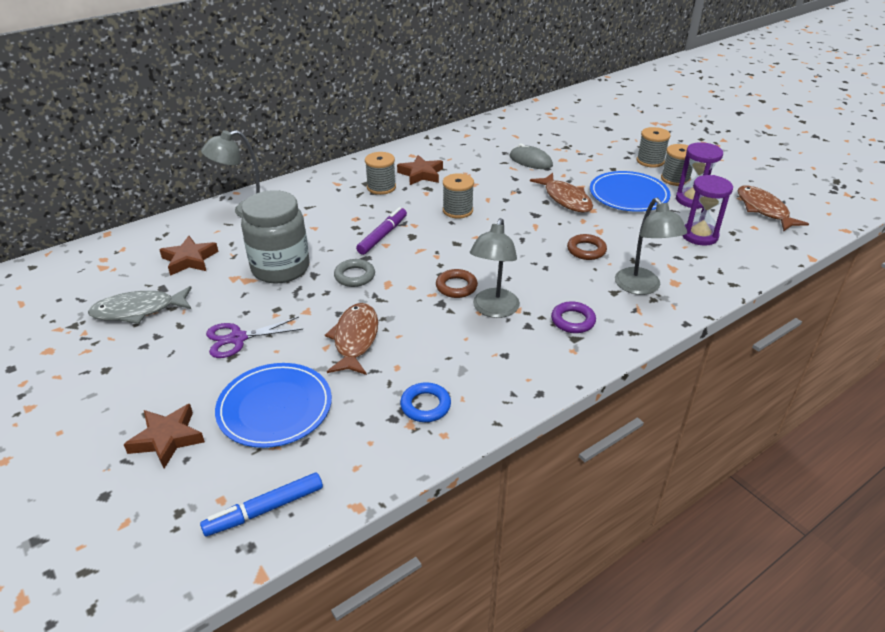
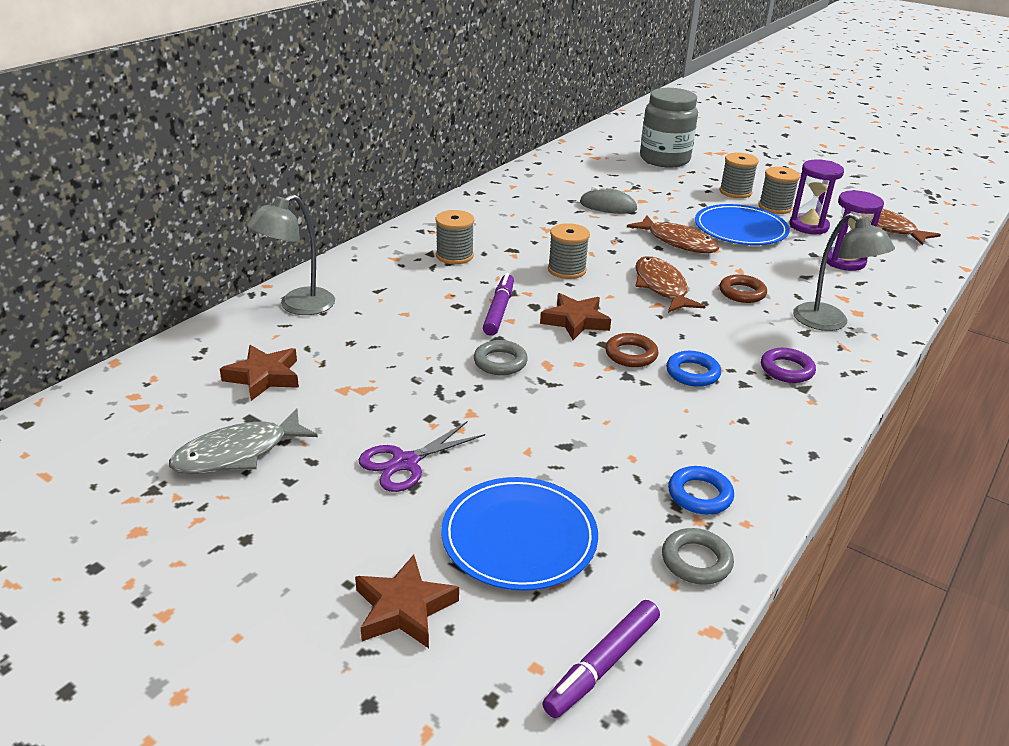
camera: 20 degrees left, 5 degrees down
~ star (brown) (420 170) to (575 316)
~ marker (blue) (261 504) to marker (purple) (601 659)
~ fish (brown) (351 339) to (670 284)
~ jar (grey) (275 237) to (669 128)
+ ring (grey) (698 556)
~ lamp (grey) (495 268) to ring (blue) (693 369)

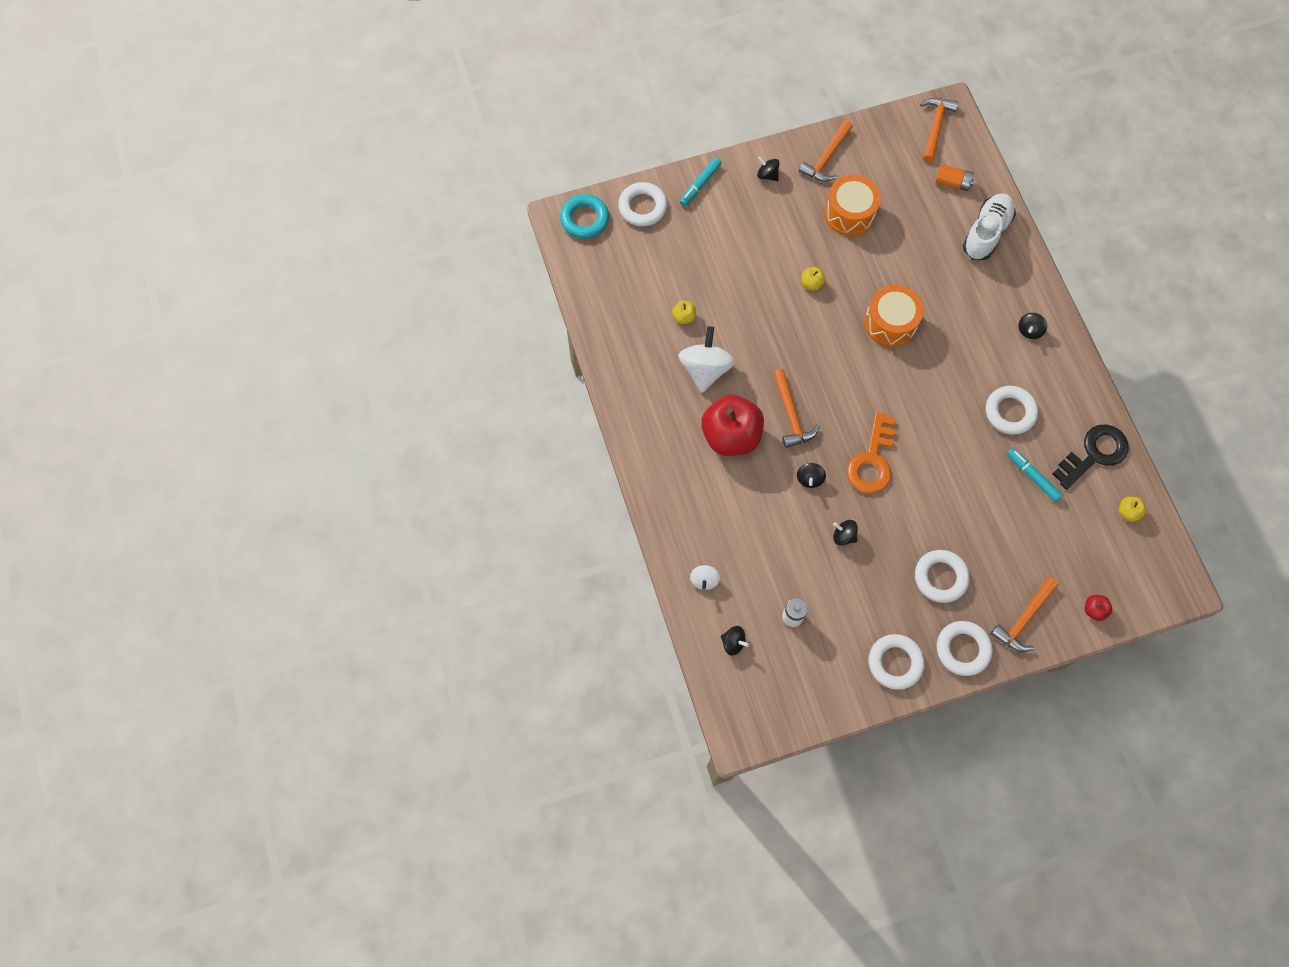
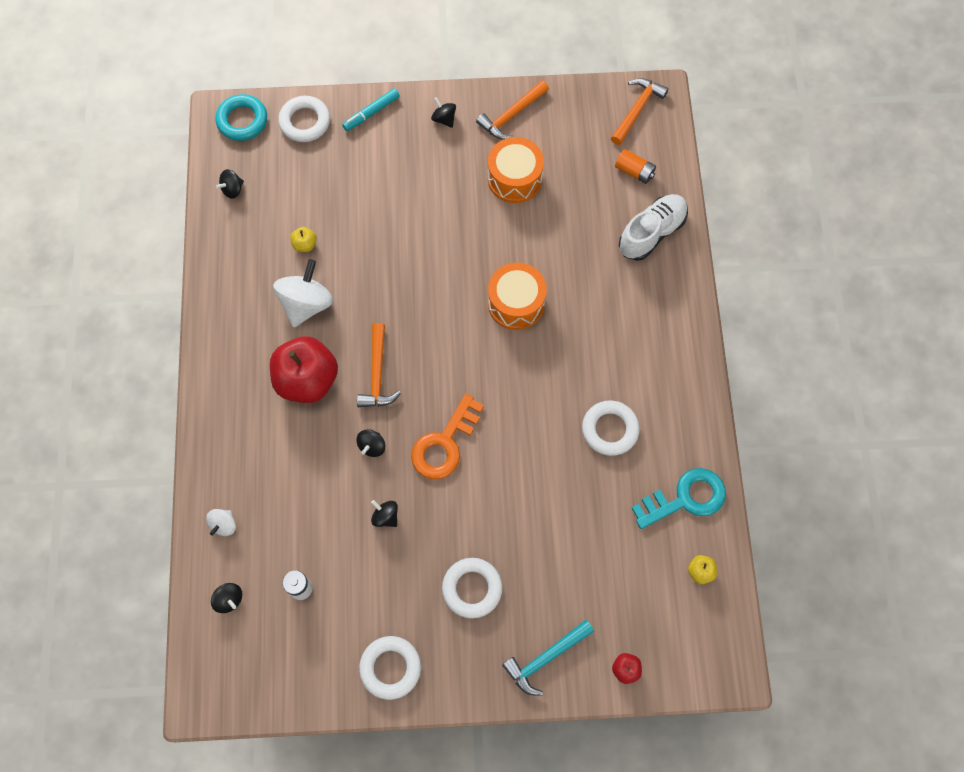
camera: 15 degrees right, 0 degrees up
~ spinning top (black) (1033 326) to (230 184)
~ hammer (orange) (1025 614) to hammer (turquoise) (548 657)
~ key (black) (1090 457) to key (turquoise) (679 498)
- apple (yellow) (813 279)
- ring (white) (965 648)
- marker (turquoise) (1035 475)

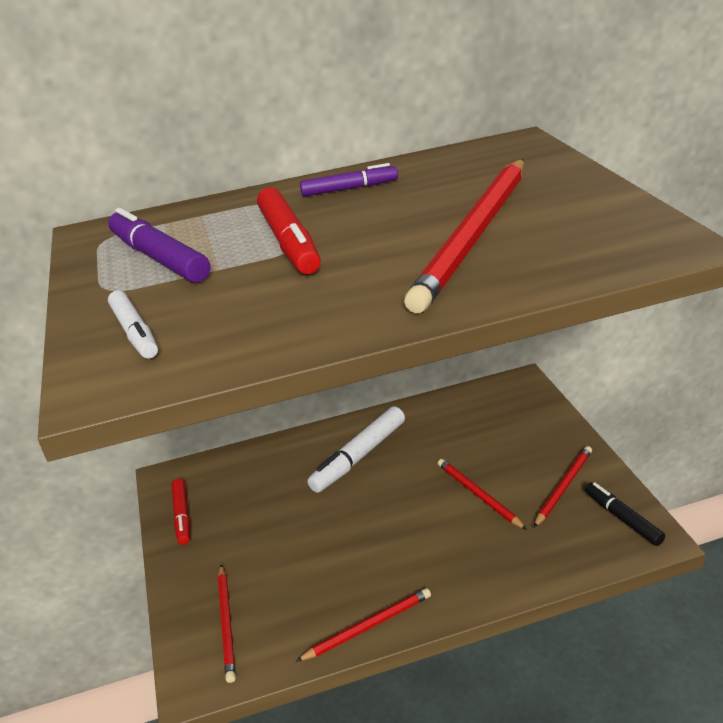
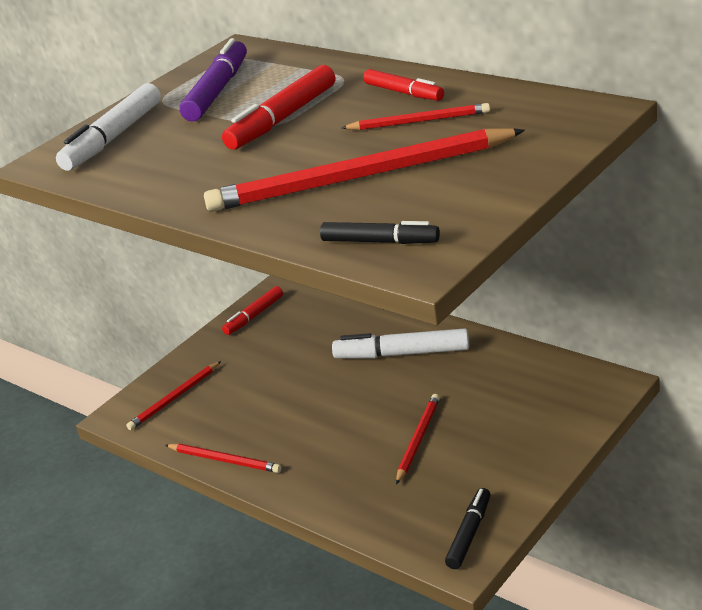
camera: 55 degrees right, 0 degrees up
~ marker (white) (133 324) = (108 127) x1.59
+ marker (black) (380 232)
~ pencil (red) (563 486) to (415 116)
~ marker (purple) (349 180) to marker (red) (403 85)

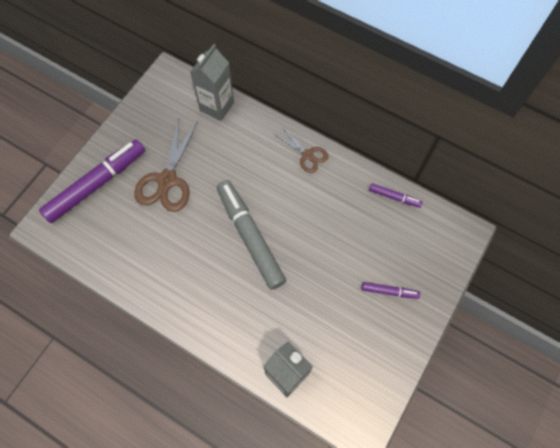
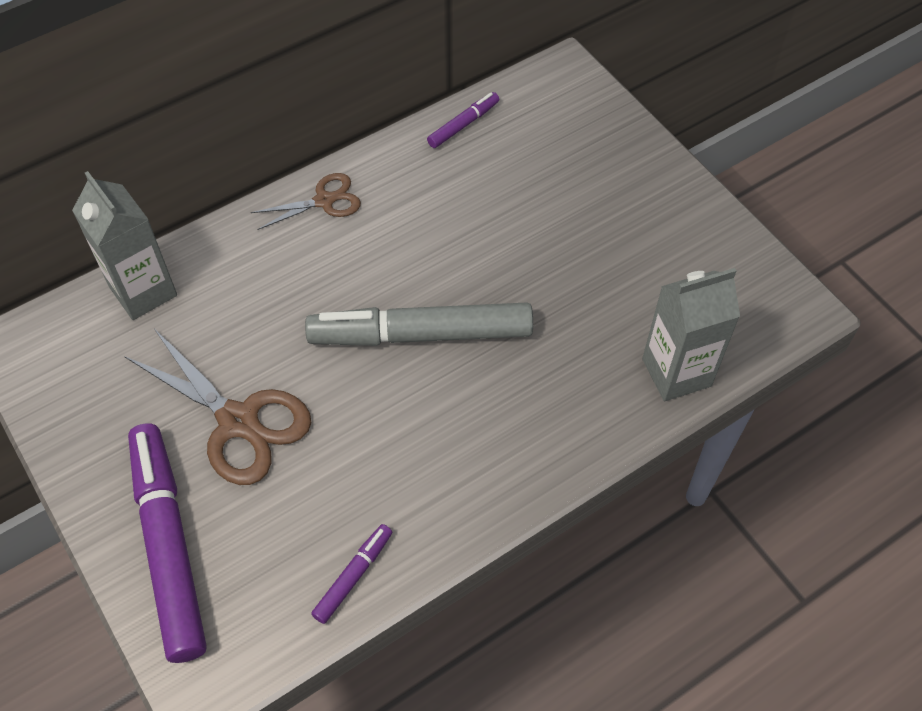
camera: 65 degrees left, 10 degrees down
~ marker (purple) (391 290) to (351 574)

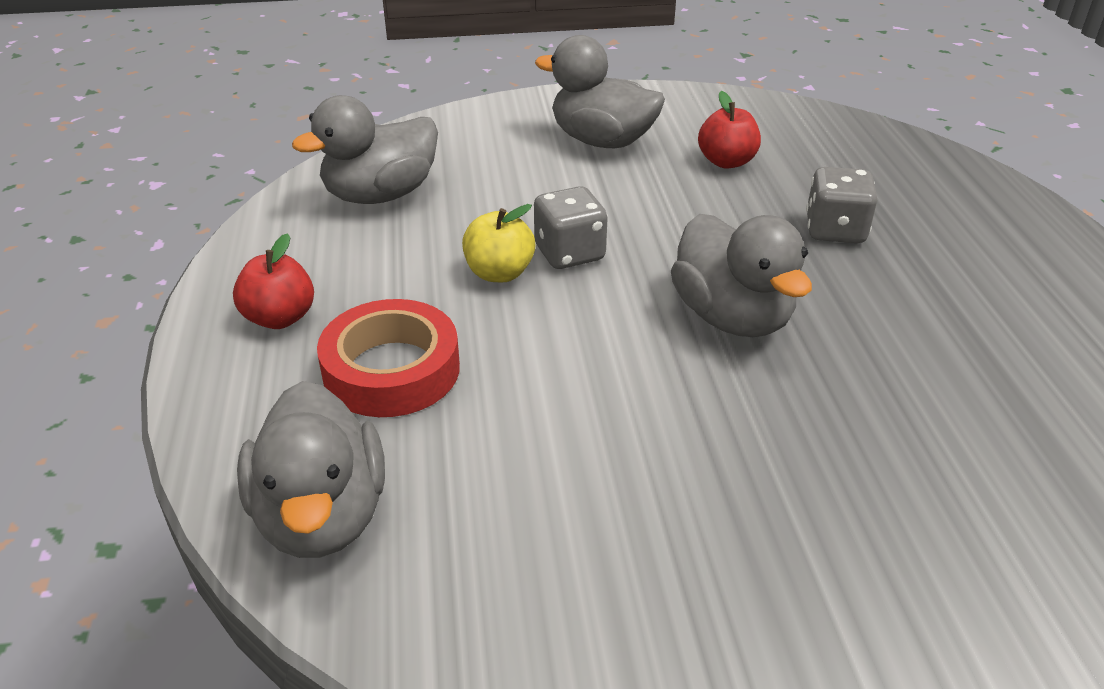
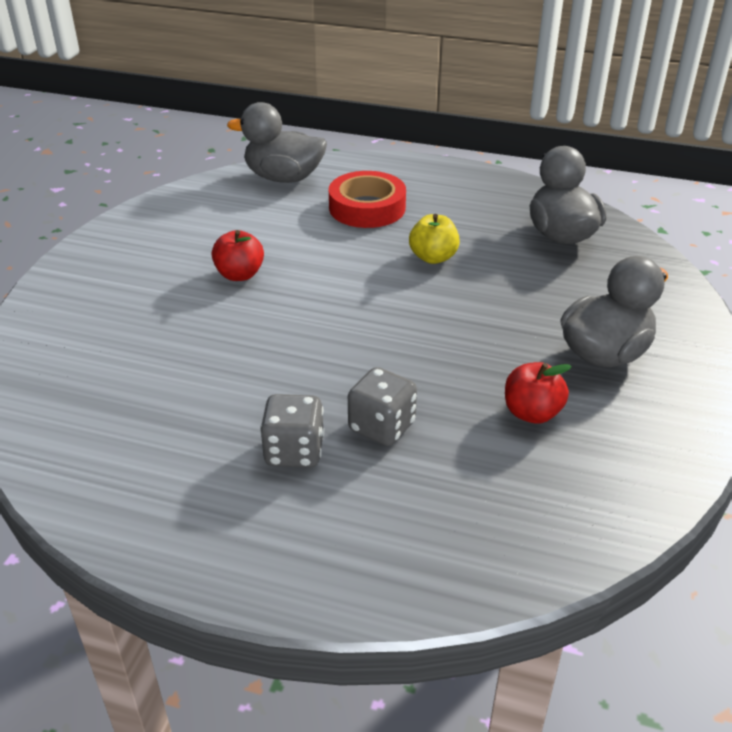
camera: 115 degrees right, 0 degrees up
~ apple (red) (273 281) to (238 255)
~ dice (grey) (571 227) to (292 431)
- duck (grey) (741 275)

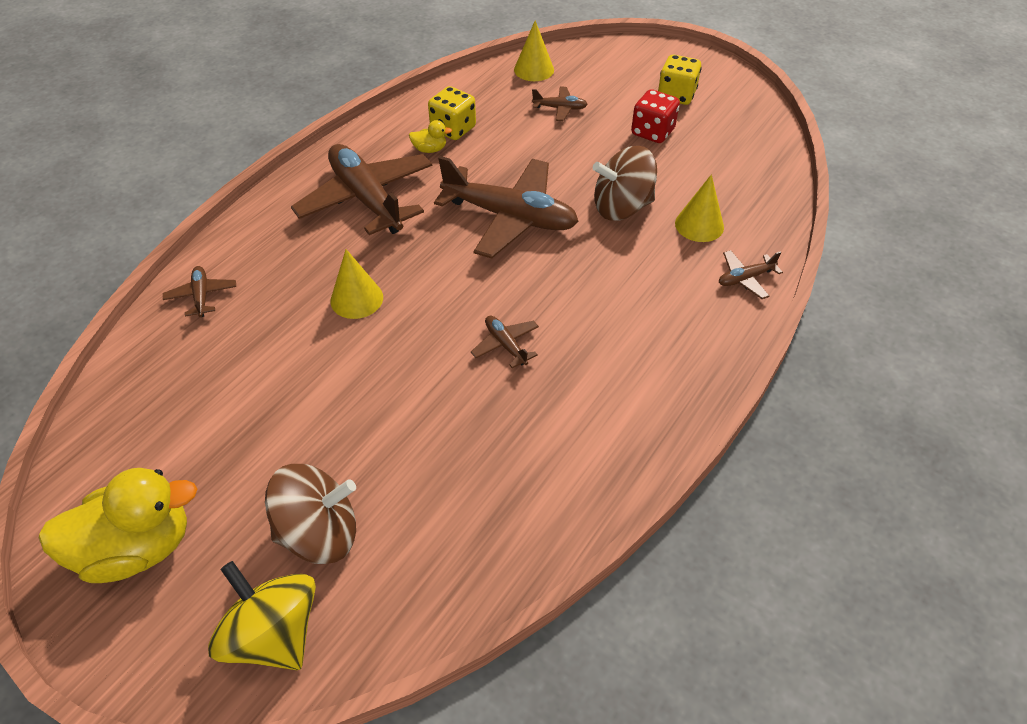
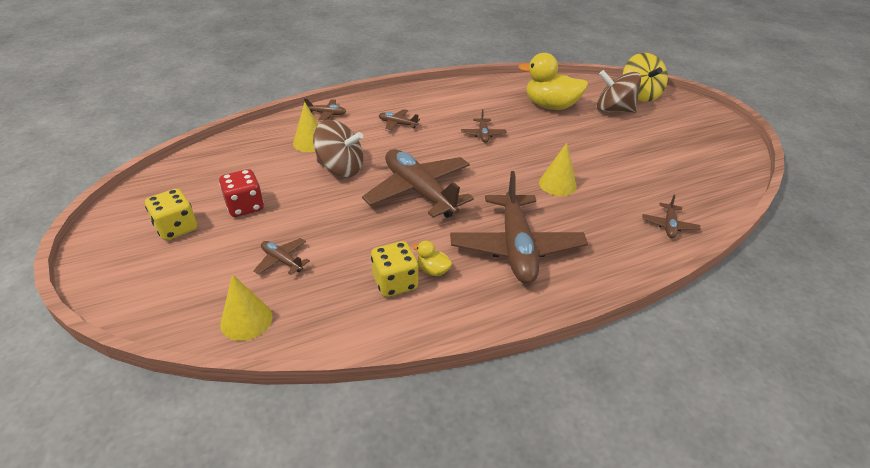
camera: 150 degrees left, 10 degrees down
+ plane (brown) (399 120)
~ duck (yellow) (117 525) to (553 81)

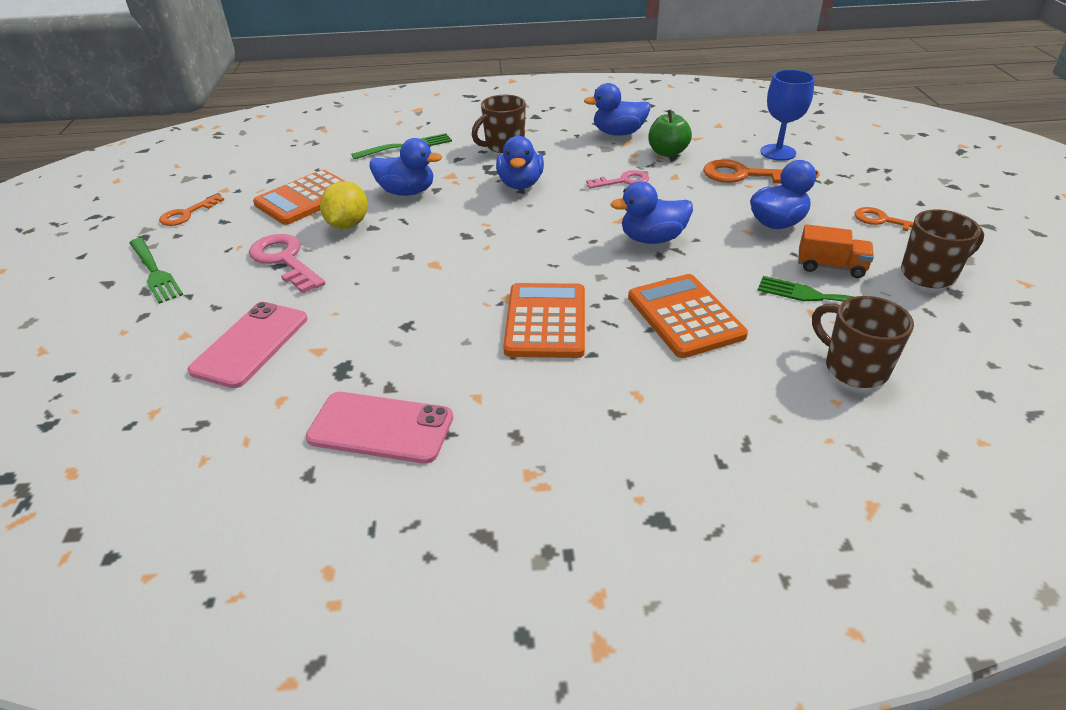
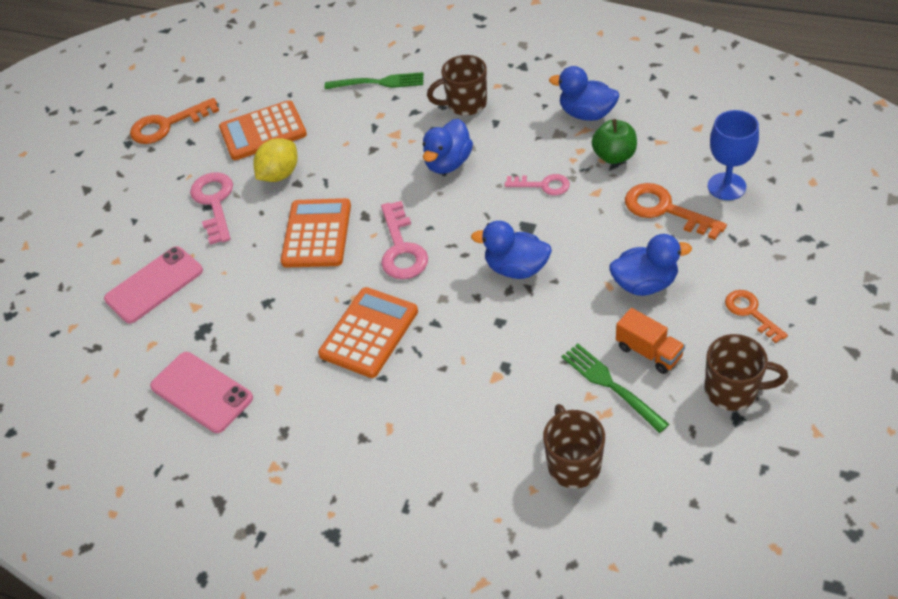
camera: 30 degrees right, 10 degrees up
~ key (orange) (191 210) = (174 121) x1.56
~ calculator (orange) (688 316) to (316 232)
+ key (pink) (404 240)
- fork (green) (156 271)
- duck (blue) (406 167)

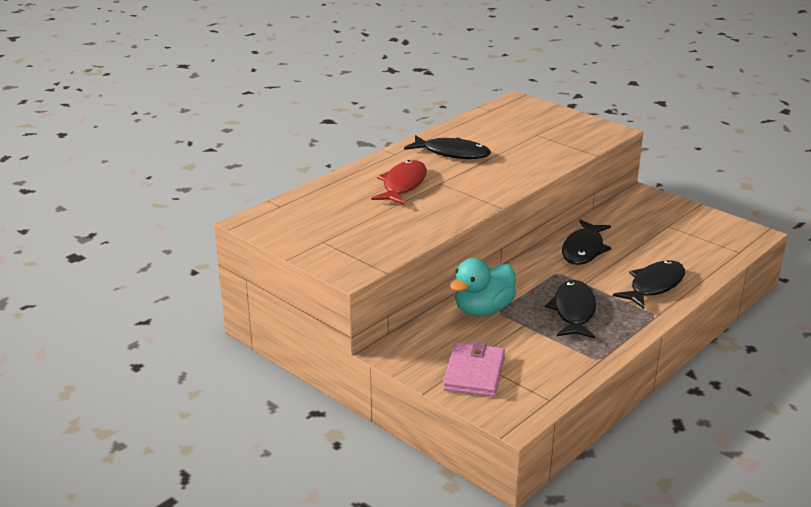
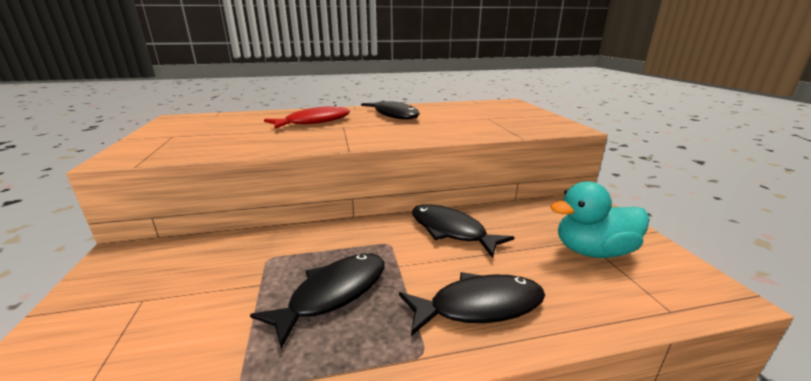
camera: 35 degrees right, 5 degrees down
~ fish (black) (586 242) = (463 231) 75 degrees clockwise
~ duck (turquoise) (483 287) to (599 219)
- wallet (pink) (474 369)

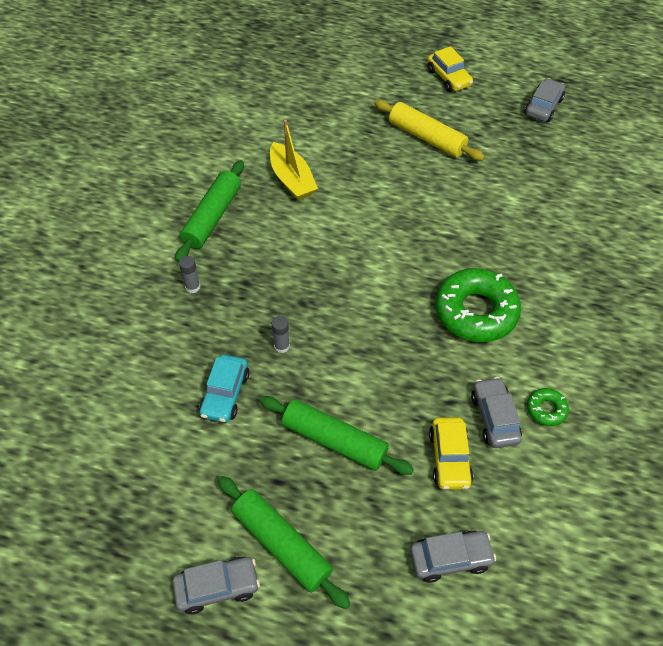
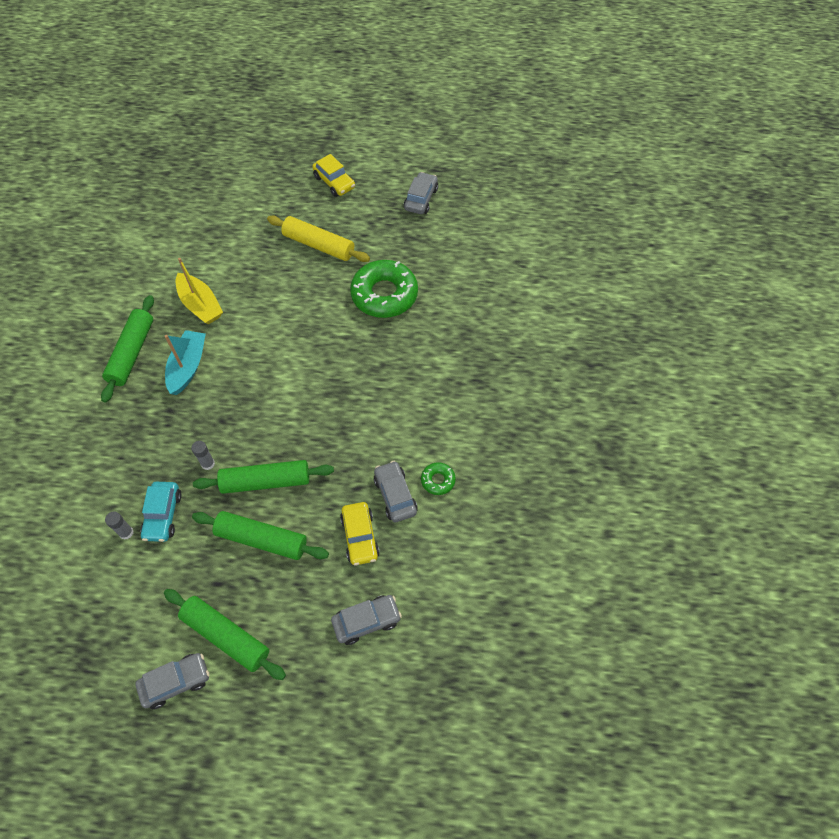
camera: 10 degrees left, 5 degrees up
~ glue stick (grey) (189 274) to (119 526)
+ boat (turquoise) (185 362)
+ rolling pin (green) (263 477)
~ donut (green) (478 305) to (384 289)

